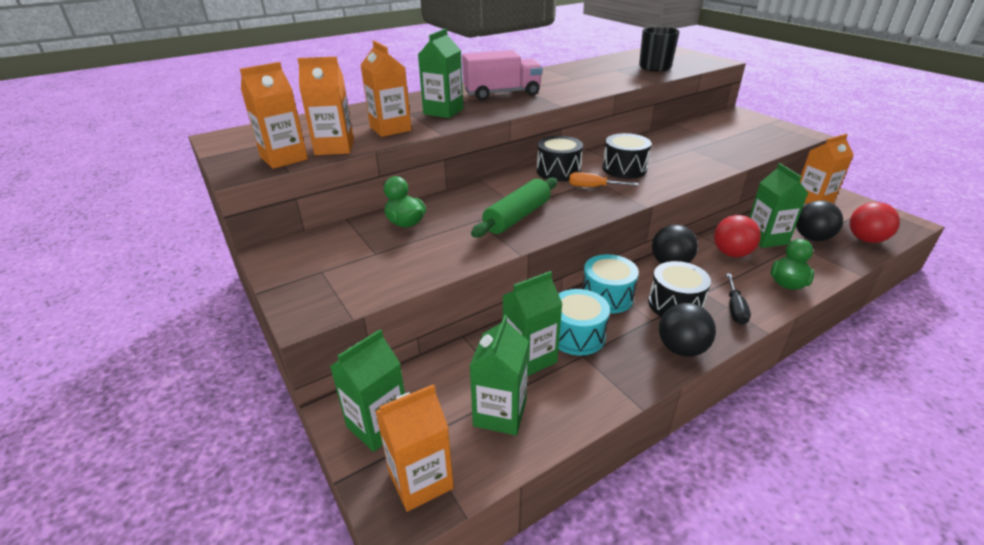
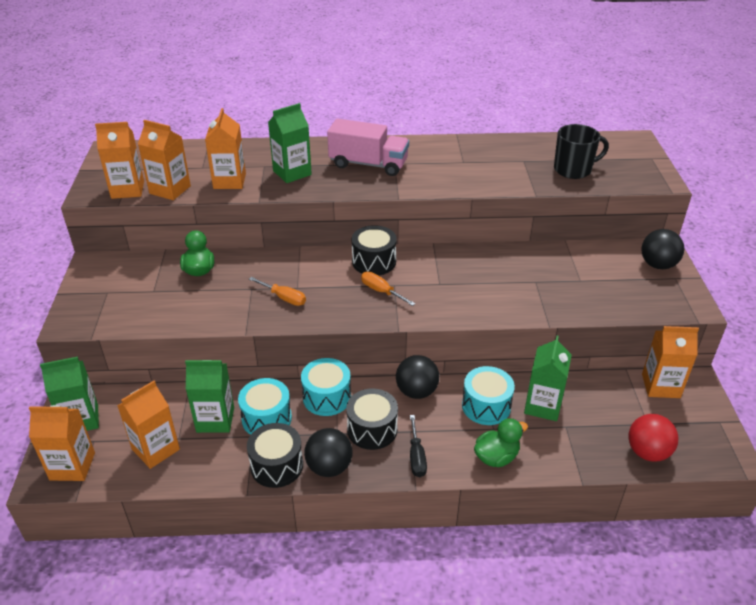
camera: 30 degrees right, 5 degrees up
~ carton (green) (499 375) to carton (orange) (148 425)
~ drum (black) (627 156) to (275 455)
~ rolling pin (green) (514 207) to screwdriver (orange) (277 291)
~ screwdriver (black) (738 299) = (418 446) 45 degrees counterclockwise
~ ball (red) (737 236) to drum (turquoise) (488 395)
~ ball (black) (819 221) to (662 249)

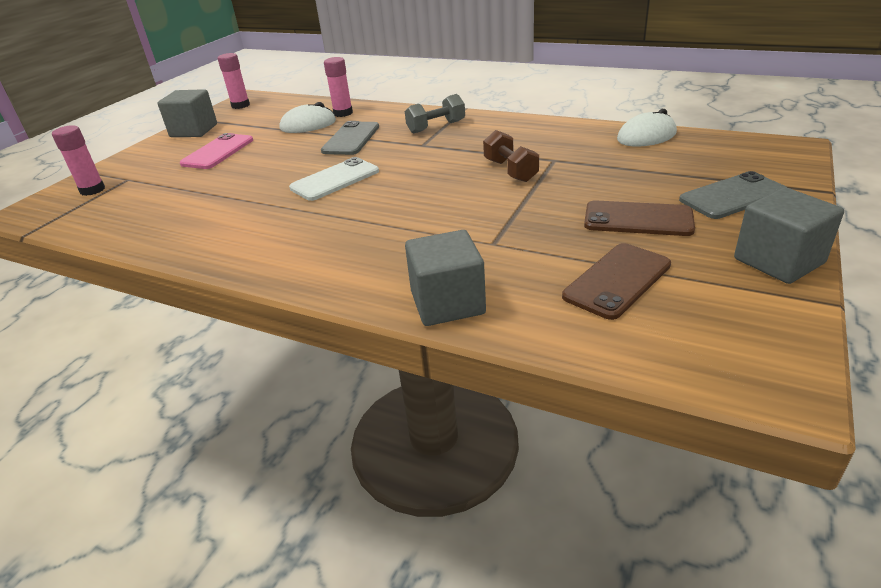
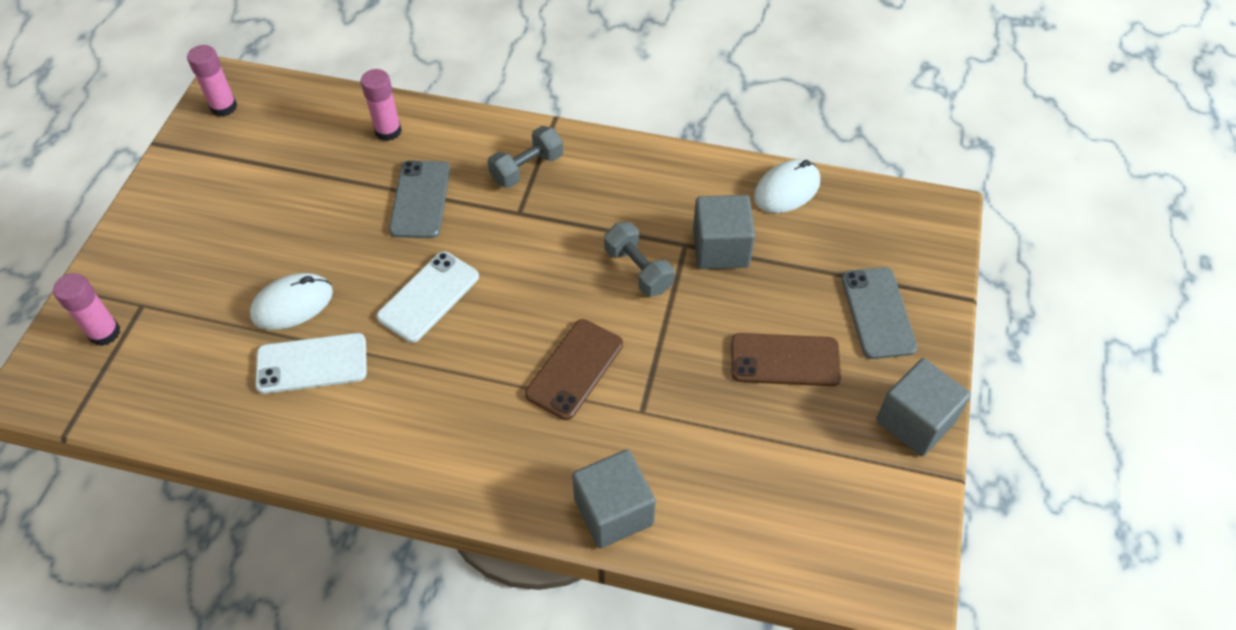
camera: 15 degrees left, 20 degrees up
~ mouse (white) (308 117) to (291 301)
+ phone (white) (311 363)
~ phone (brown) (616 281) to (574 369)
~ dumbbell (brown) (511 156) to dumbbell (grey) (639 259)
~ cube (grey) (187 113) to (724 232)
~ phone (grey) (733 195) = (880 313) 60 degrees counterclockwise
- phone (pink) (216 151)

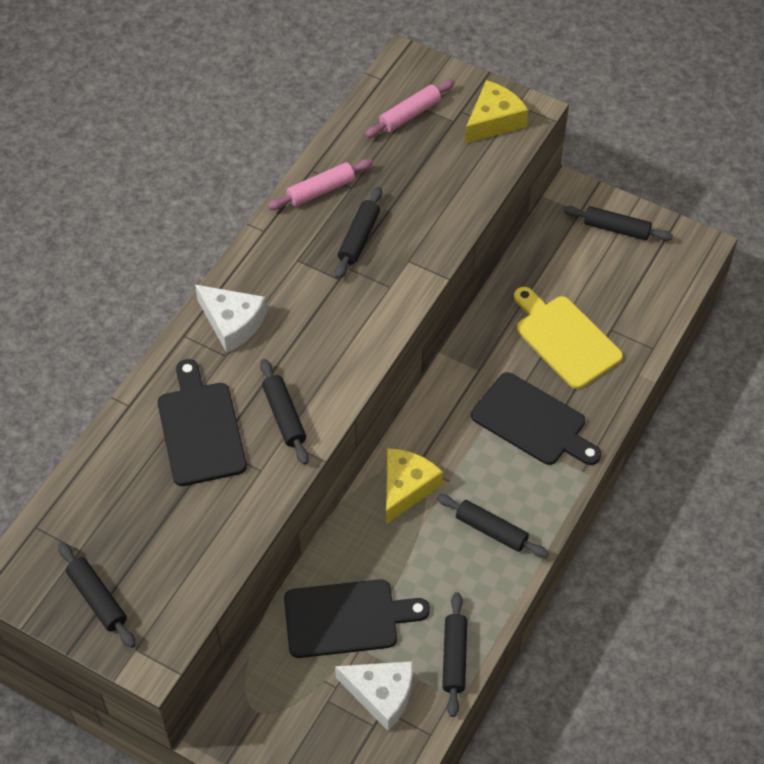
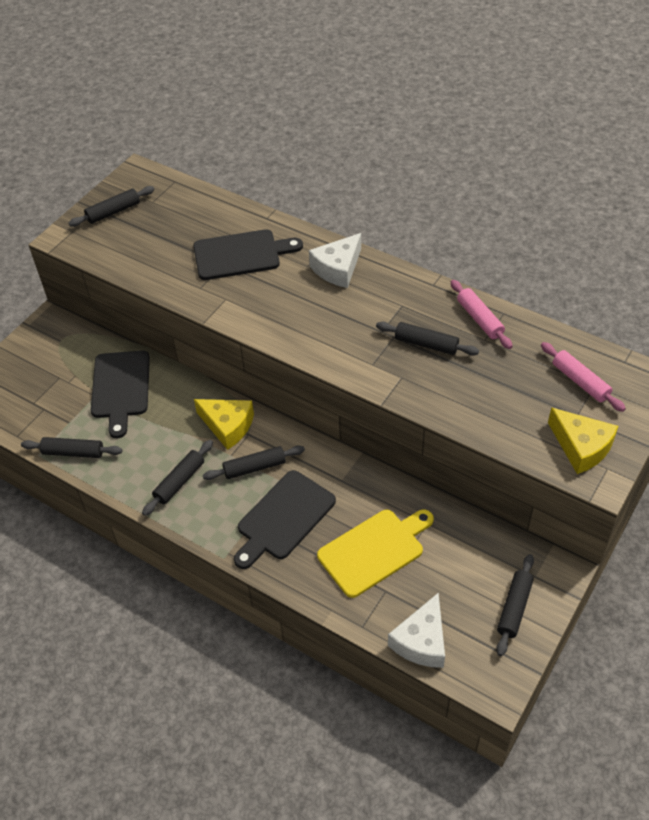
camera: 95 degrees right, 5 degrees down
~ rolling pin (black) (284 412) to (254 462)
~ cheese (white) (374 696) to (416 630)

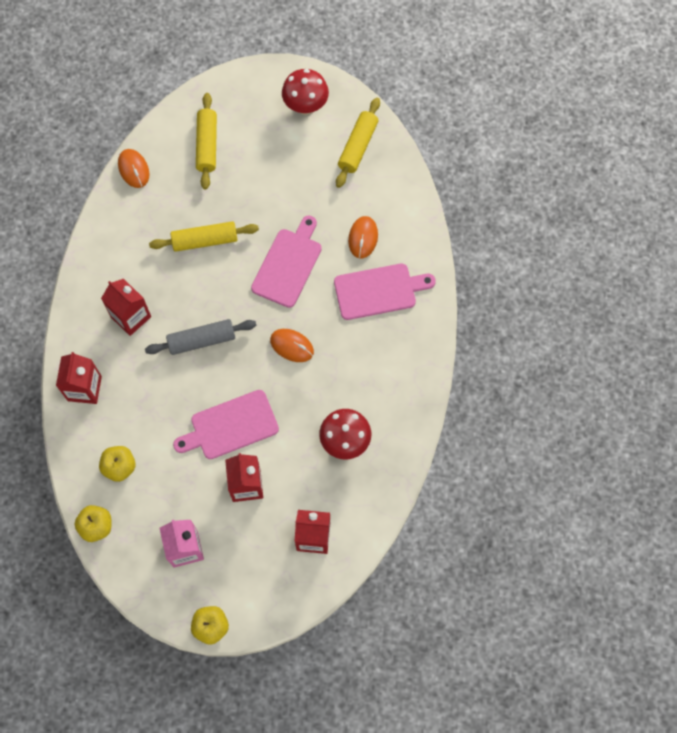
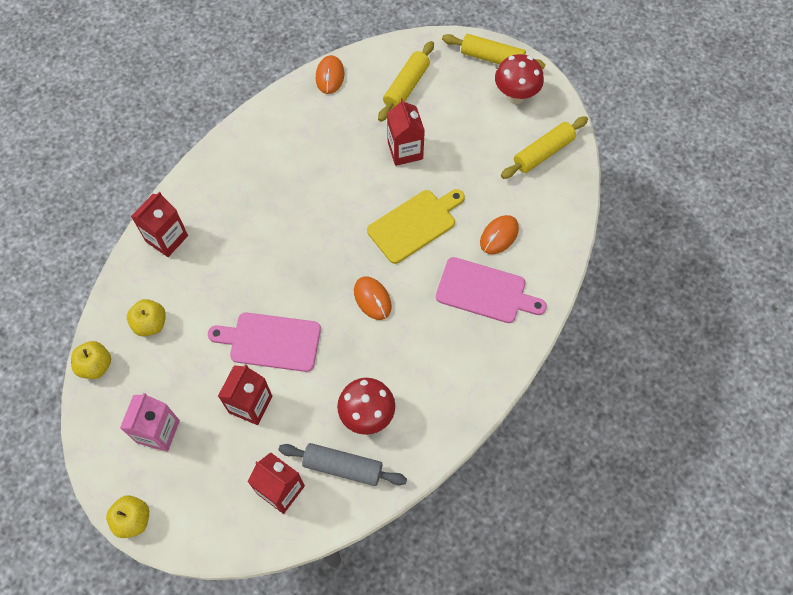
camera: 30 degrees right, 5 degrees down
~ rolling pin (grey) (200 337) to (343 464)
~ cutting board (pink) (286 262) to cutting board (yellow) (416 226)
~ carton (red) (126 307) to (406 132)
~ rolling pin (yellow) (204 236) to (493 51)

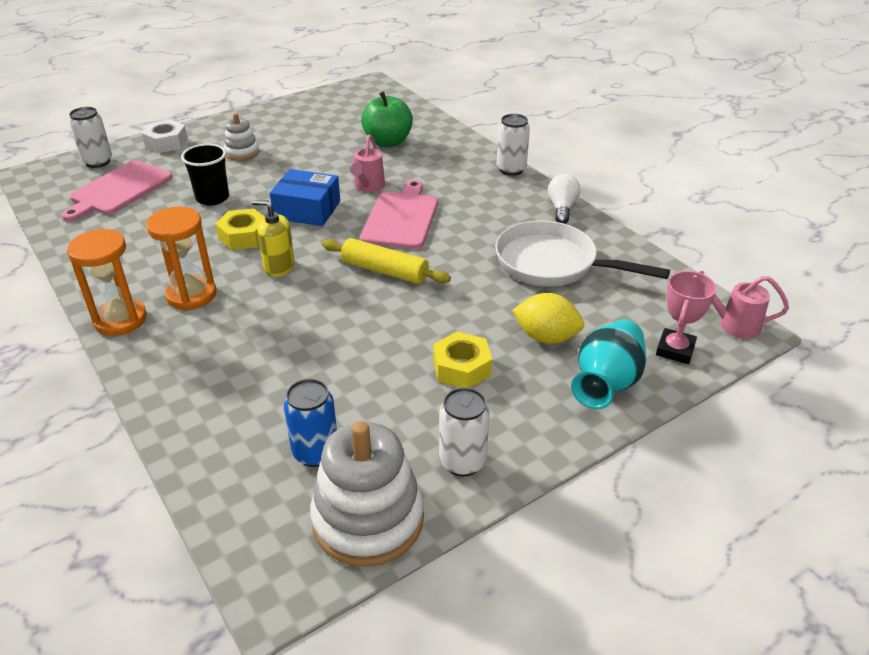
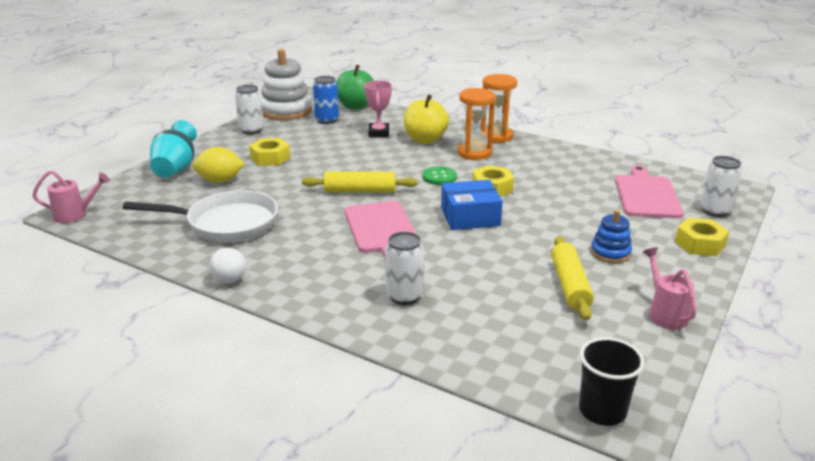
camera: 155 degrees right, 10 degrees down
~ apple (green) (387 119) to (355 87)
~ trophy (pink) (686 317) to (378 108)
~ can (white) (513 145) to (404 268)
+ apple (yellow) (426 119)
~ soap dispenser (yellow) (273 238) to button (green) (439 175)
+ rolling pin (yellow) (572 278)
~ cup (black) (205 174) to (612 381)
~ stacking toy (white) (241 137) to stacking toy (blue) (611 236)
~ watering can (pink) (367 163) to (669 288)
~ nut (white) (165 136) to nut (yellow) (702 237)

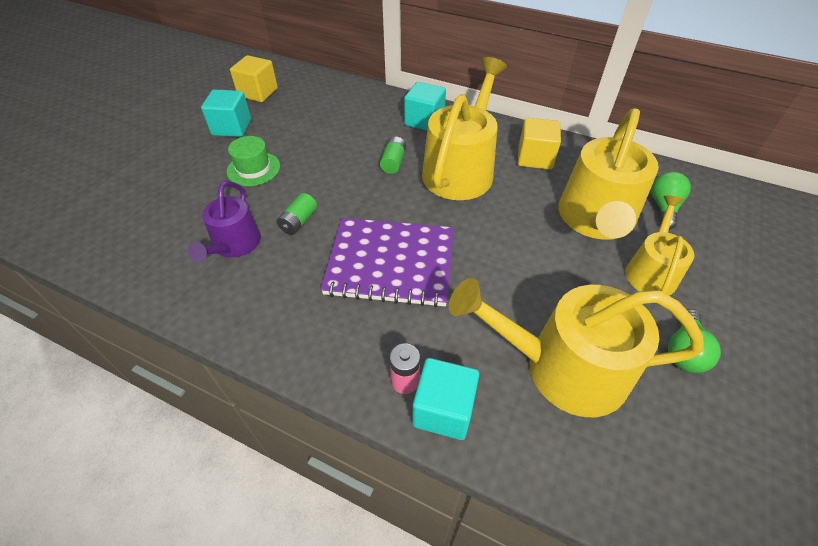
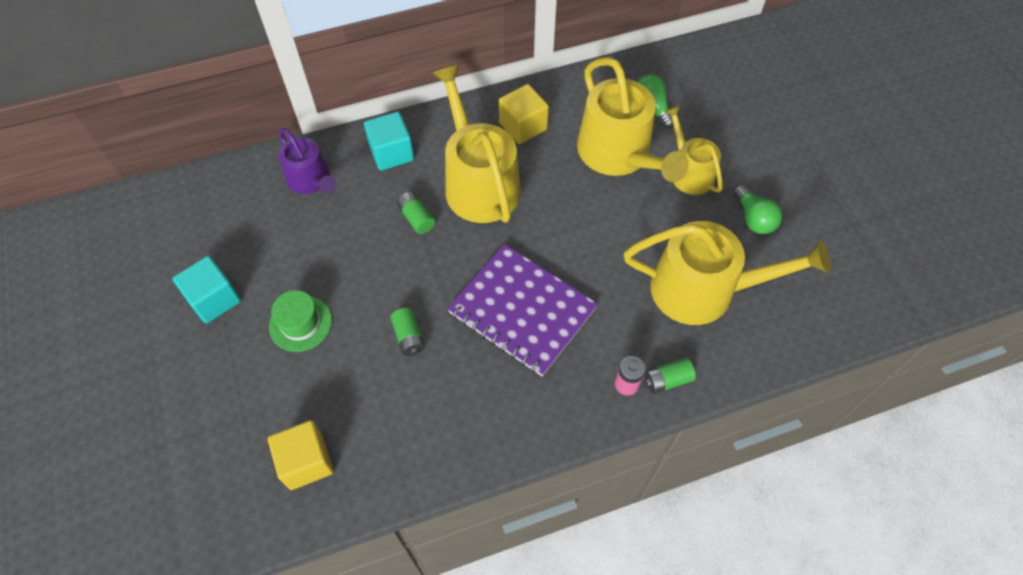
camera: 45 degrees left, 10 degrees up
~ cube (yellow) (254 78) to (301 455)
~ watering can (purple) (224 221) to (307 161)
~ notebook (purple) (387 263) = (522 310) 75 degrees clockwise
~ watering can (yellow) (576 347) = (727 273) 135 degrees counterclockwise
~ cube (turquoise) (445 399) to battery (green) (670 376)

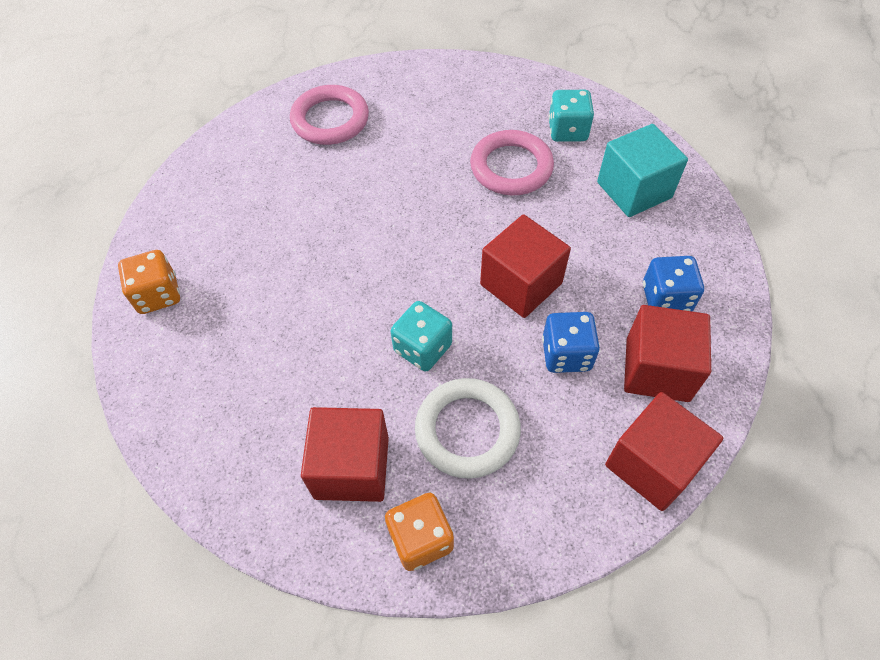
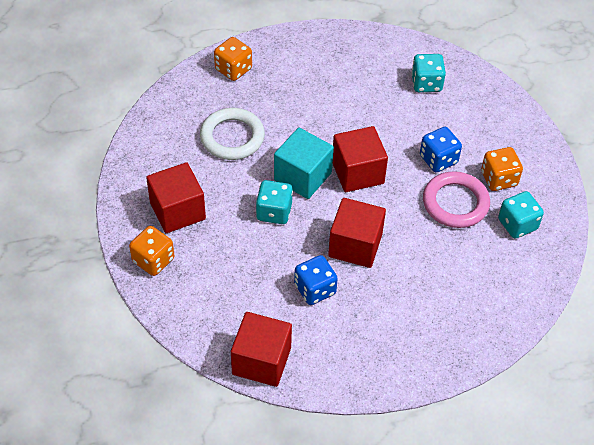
camera: 60 degrees right, 5 degrees down
~ ring (white) (468 428) to (232 134)
~ cube (turquoise) (642 170) to (304 163)
~ cube (red) (667 353) to (360 159)
~ ring (pink) (329 115) to dice (turquoise) (428 73)
~ dice (blue) (673 283) to (441 149)
+ dice (orange) (502 169)

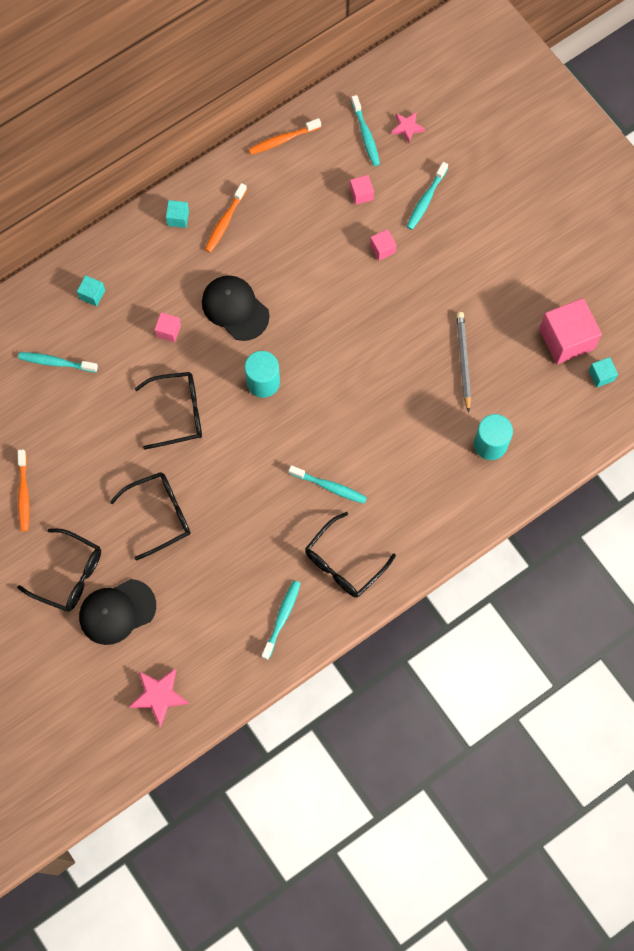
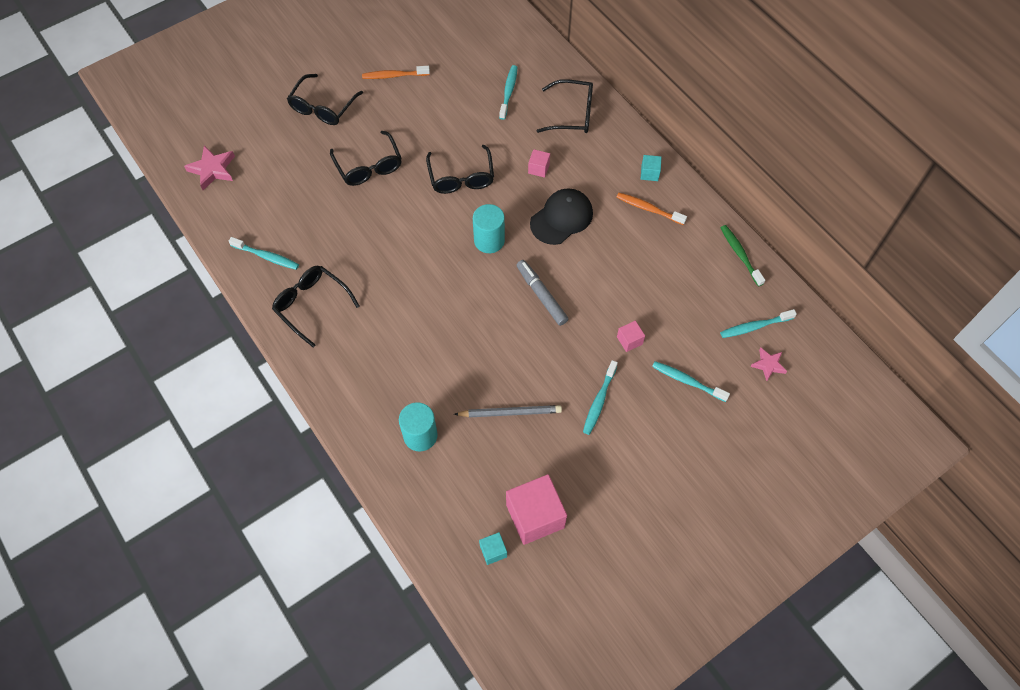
camera: 90 degrees right, 10 degrees down
+ marker (grey) (542 293)
~ cube (turquoise) (91 290) to glasses (black) (565 106)
~ toothbrush (turquoise) (328 484) to (600 397)
~ toothbrush (orange) (285 136) to toothbrush (green) (743 256)
- cap (black) (117 612)
- cube (pink) (362 190)

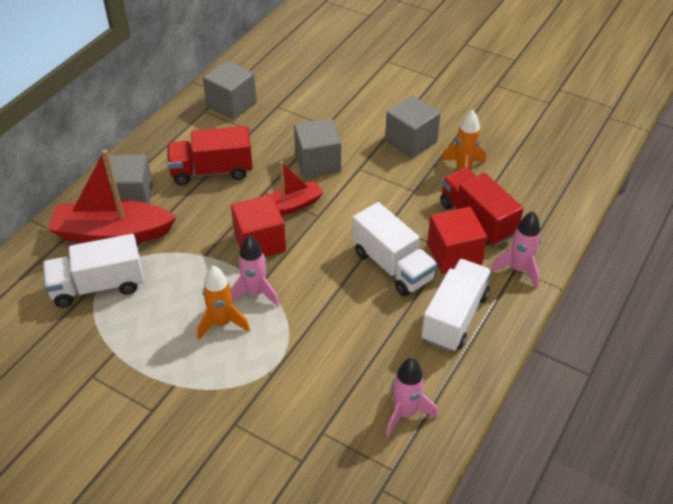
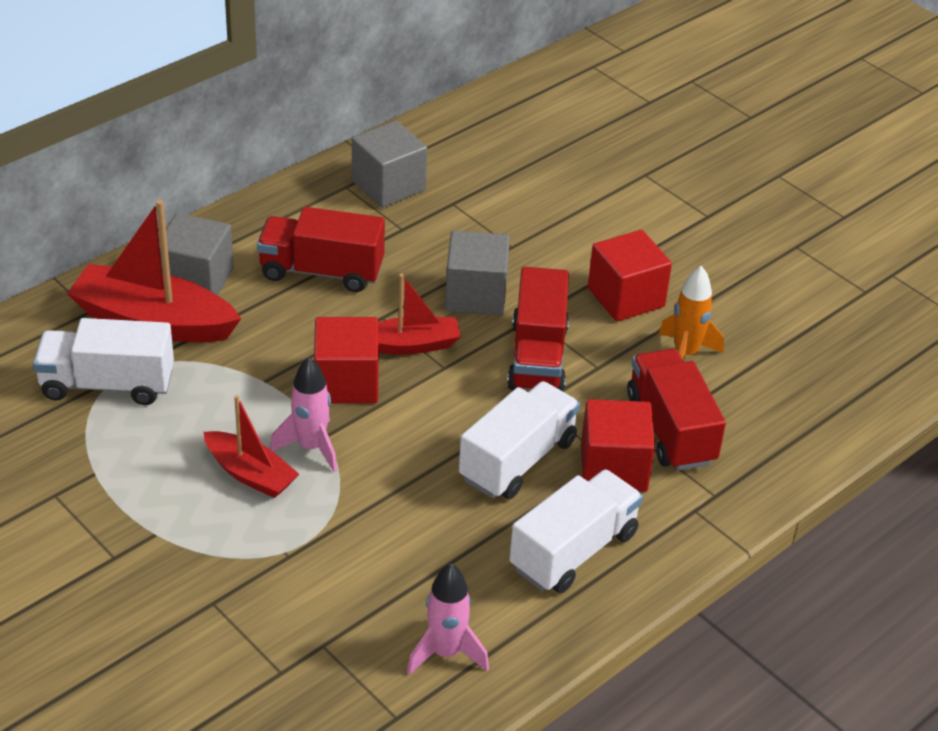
camera: 15 degrees right, 5 degrees down
~ rocket (orange) (223 303) to boat (red) (251 446)
~ truck (white) (394 249) = (519 440) 120 degrees counterclockwise
+ truck (red) (538 329)
~ cube (grey) (413 126) to cube (red) (630 275)
- rocket (pink) (516 250)

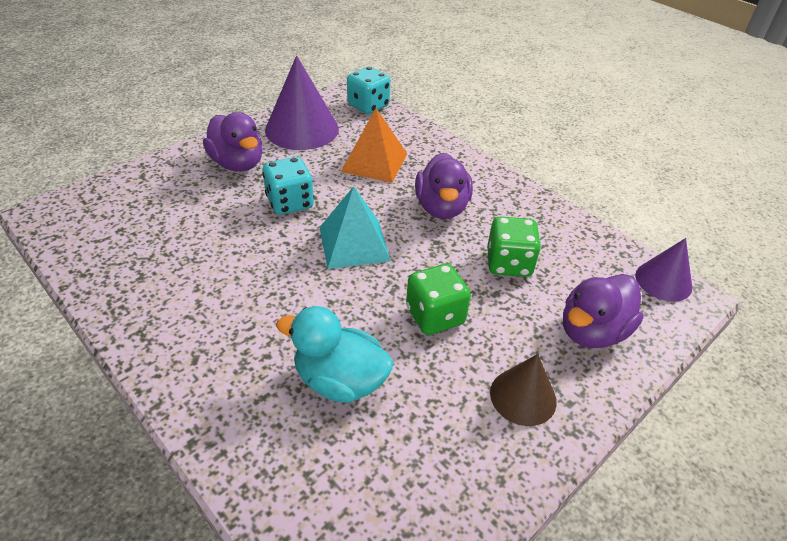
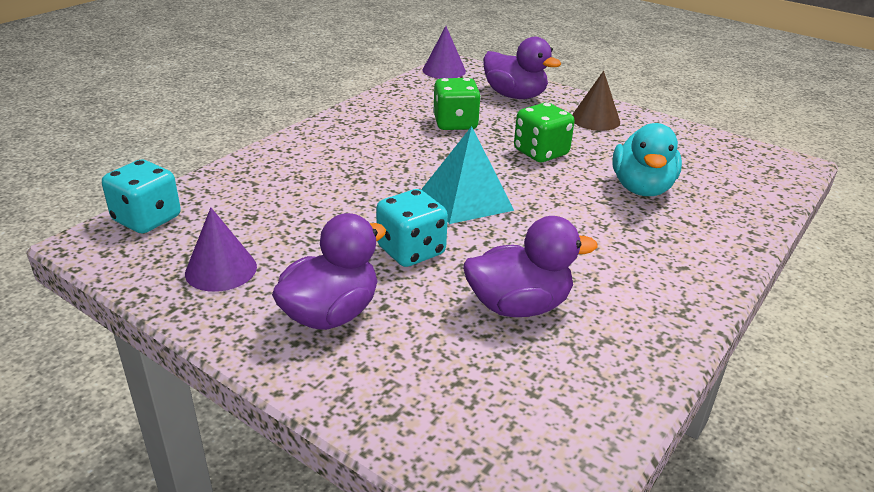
camera: 100 degrees left, 10 degrees down
~ cone (purple) (302 103) = (221 249) x0.58
~ duck (purple) (444 186) to (530 266)
- pyramid (orange) (374 145)

